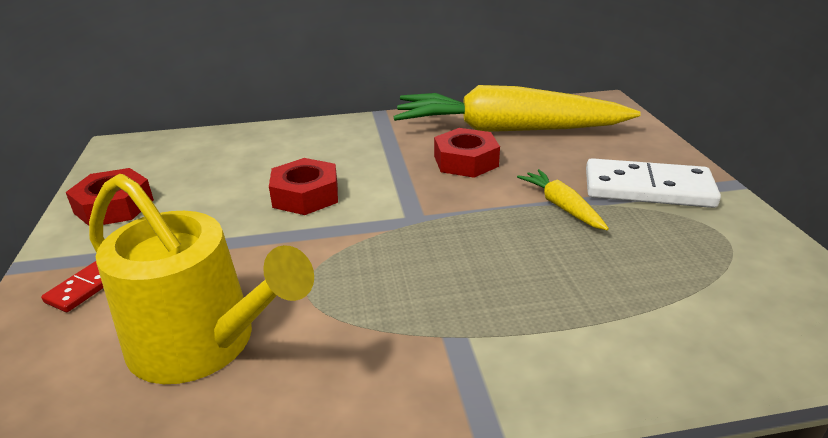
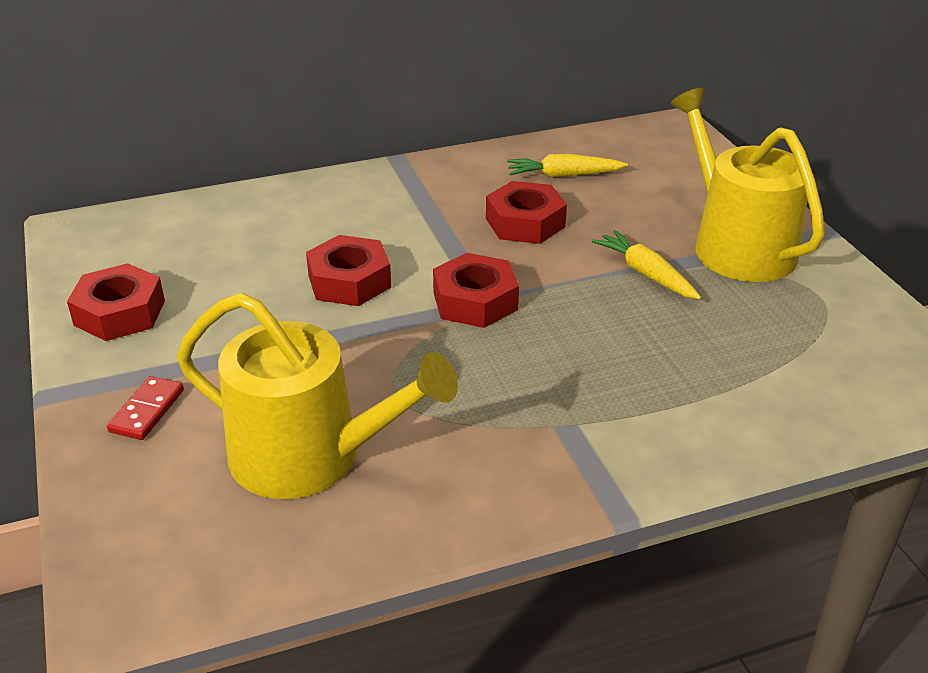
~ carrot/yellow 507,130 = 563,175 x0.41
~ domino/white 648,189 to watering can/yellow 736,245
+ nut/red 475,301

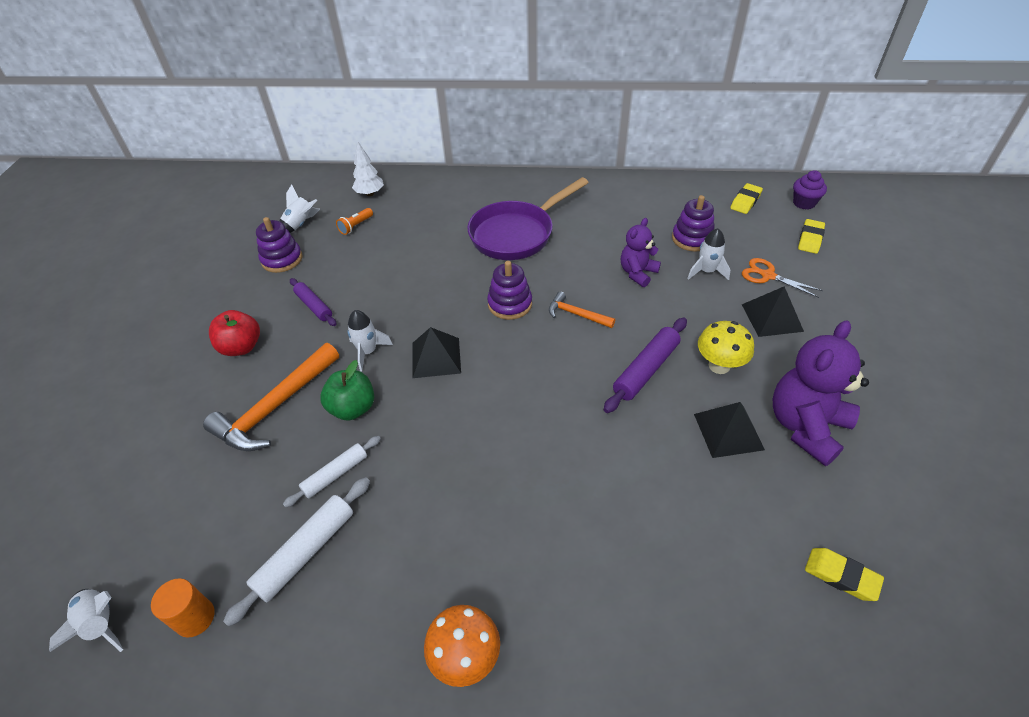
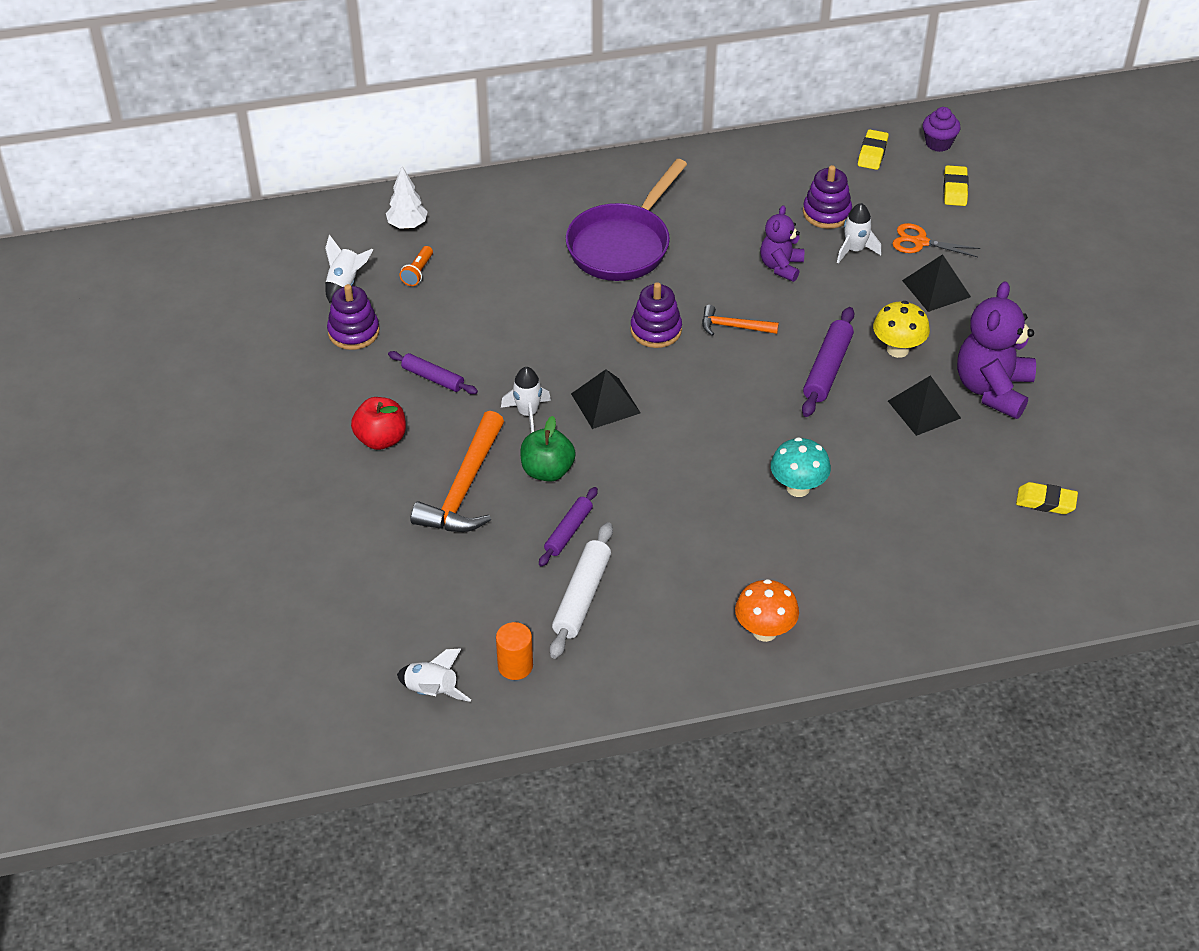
~ rolling pin/white 335,474 to rolling pin/purple 568,531
+ mushroom/turquoise 798,488

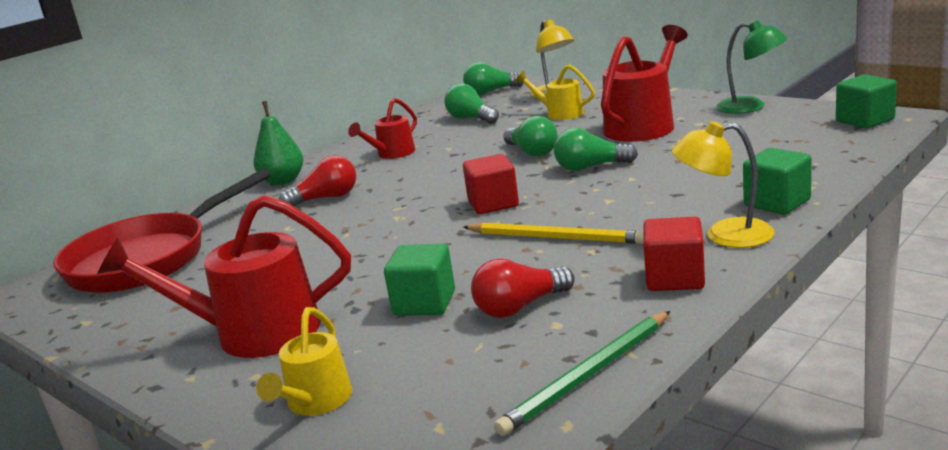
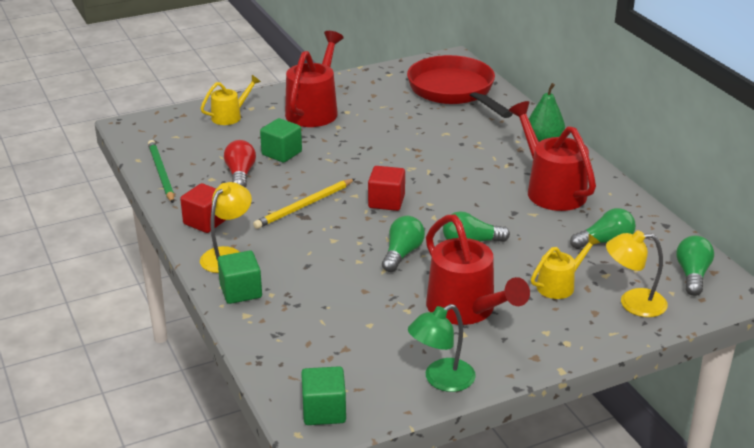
~ watering can/yellow 315,403 = 230,116 105 degrees clockwise
- light bulb/red 326,198
~ watering can/red 392,154 = 551,189 x1.78

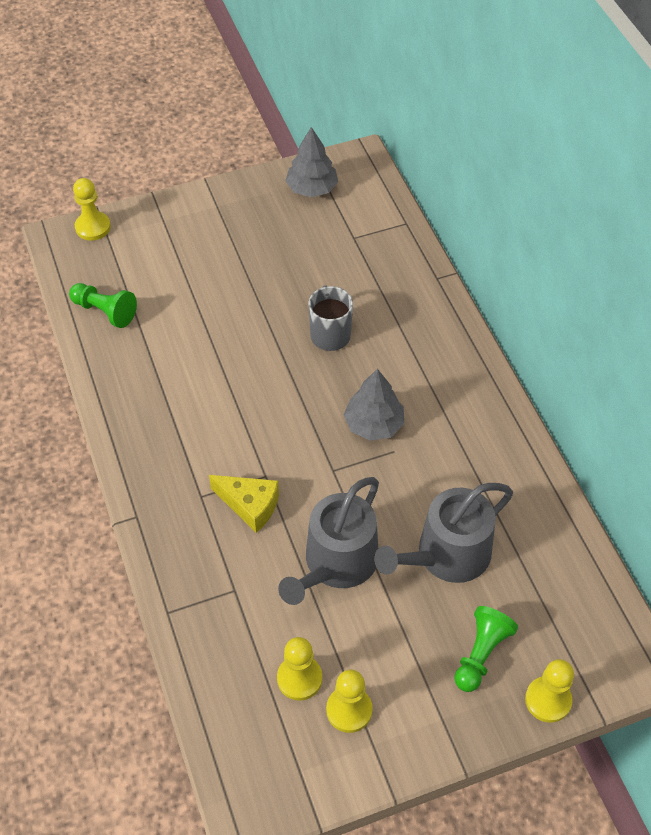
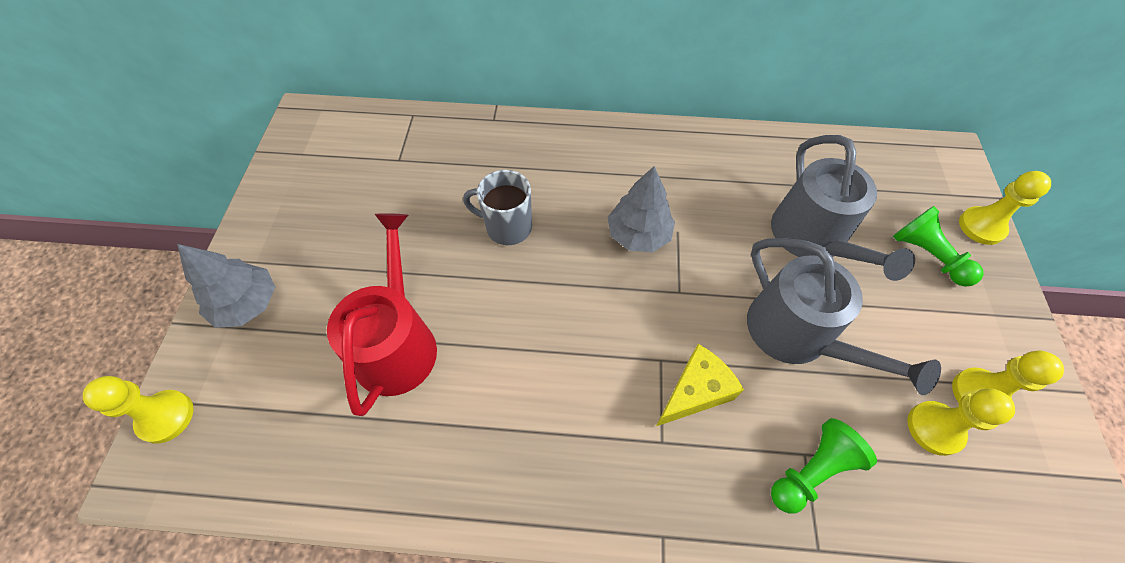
~ pawn/green 105,311 to 811,471
~ tree/grey 312,188 to 247,304
+ watering can/red 397,343

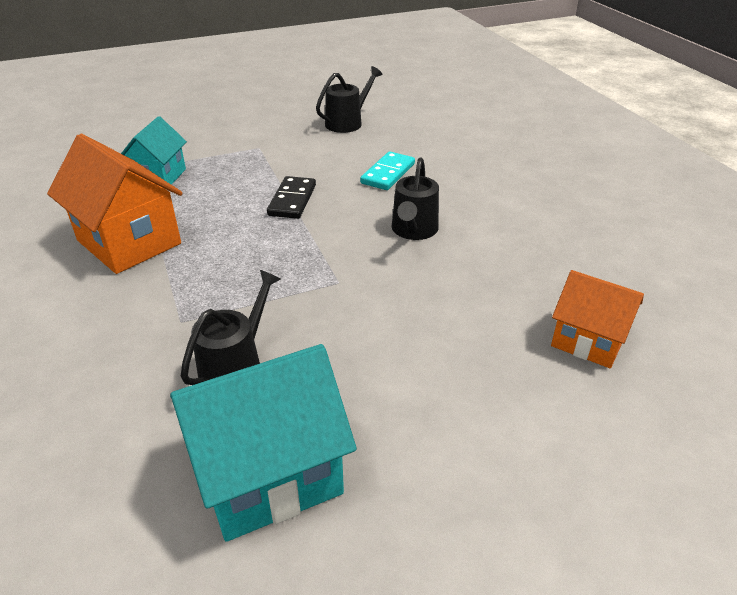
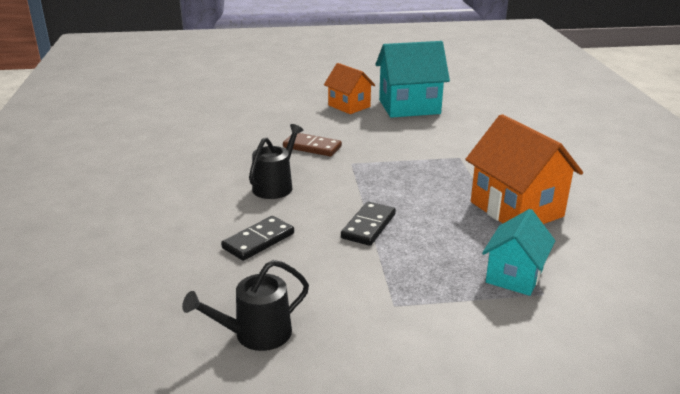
- watering can/black 236,367
~ domino/turquoise 388,174 to domino/black 258,241
~ house/orange 588,341 to 349,106
+ domino/brown 312,147

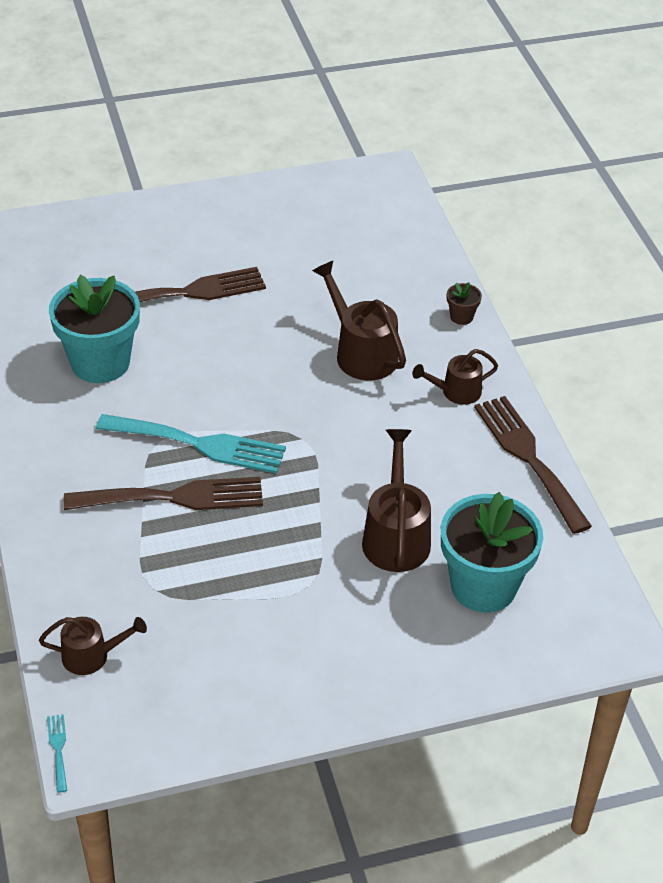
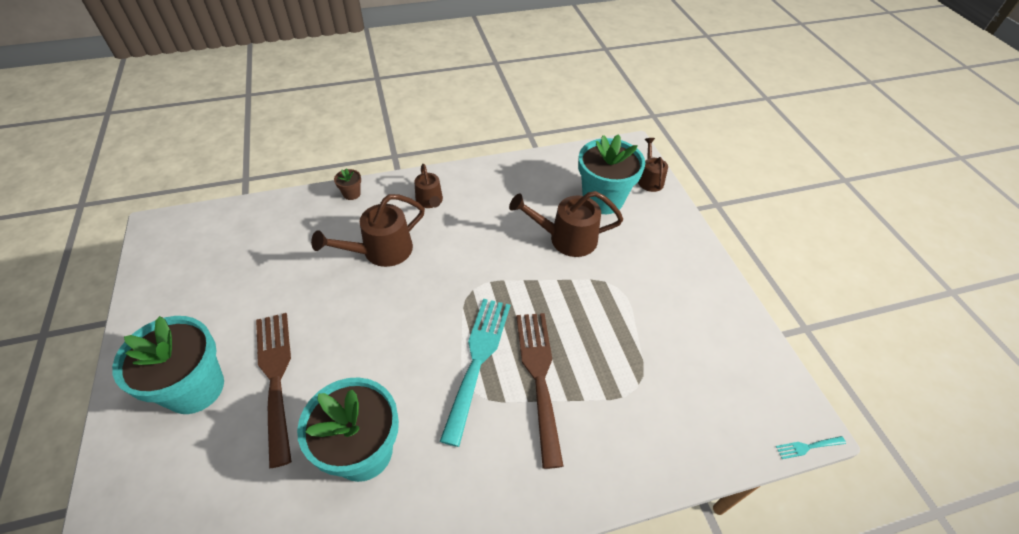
~ watering can/brown 92,656 to 649,179
- fork/brown 528,457
+ flower pot/turquoise 195,388

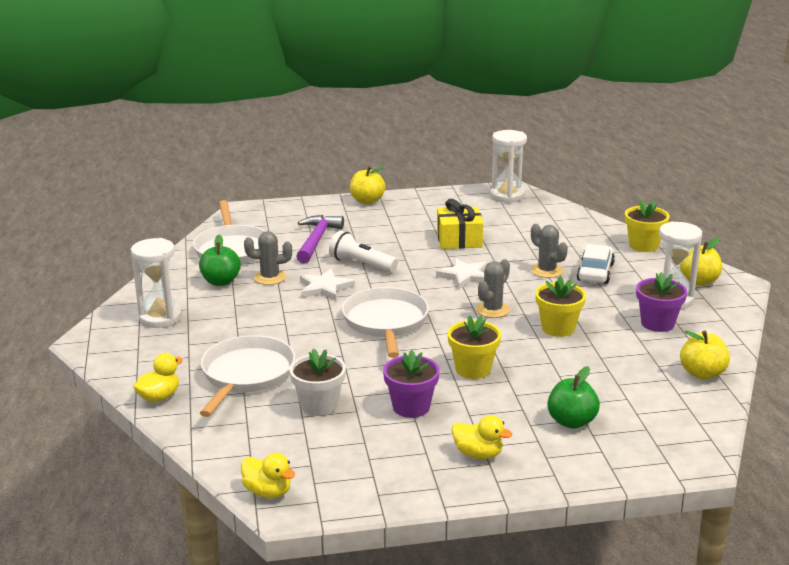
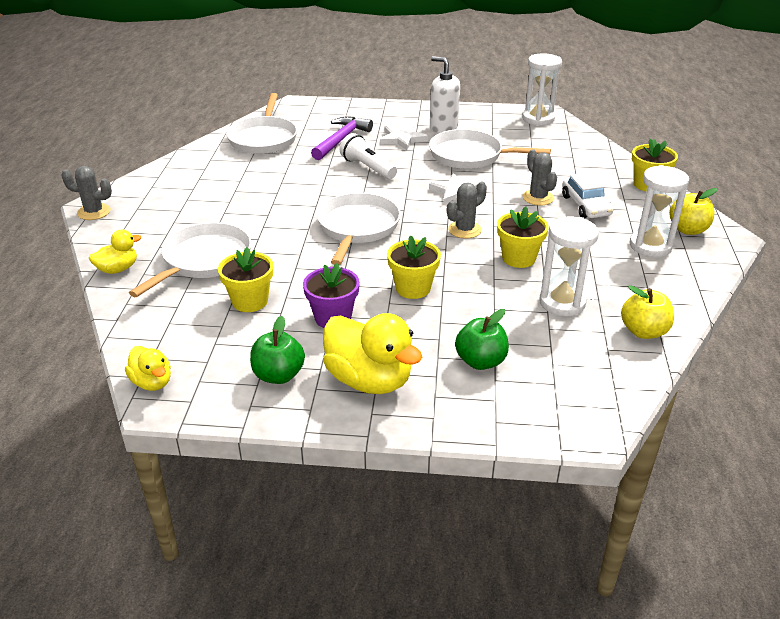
~ hourglass/white 160,318 to 562,302
~ apple/green 221,282 to 278,375
~ cactus/grey 270,277 to 94,212
~ flower pot/white 319,405 to flower pot/yellow 250,301
~ star/white 325,288 to 402,139
- apple/yellow 367,201
~ gift/yellow 459,240 to pan/white 470,156
~ duck/yellow 478,454 = 369,380 x1.84
~ car/white 595,272 = 585,205 135 degrees clockwise
- flower pot/purple 657,323
+ soap dispenser/white 443,128

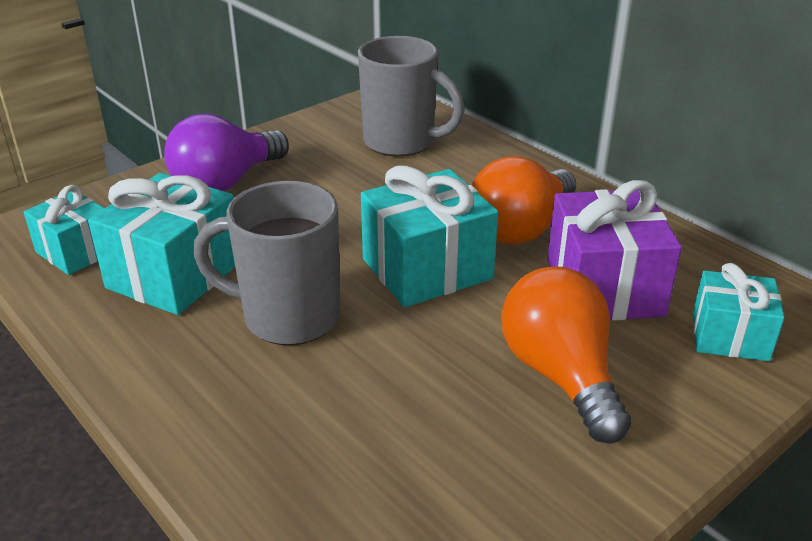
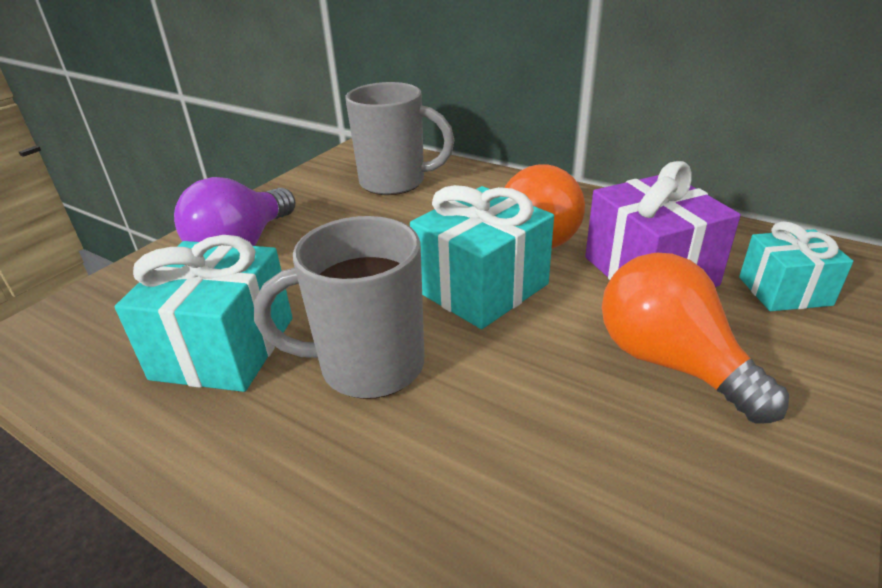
- gift/turquoise 76,251

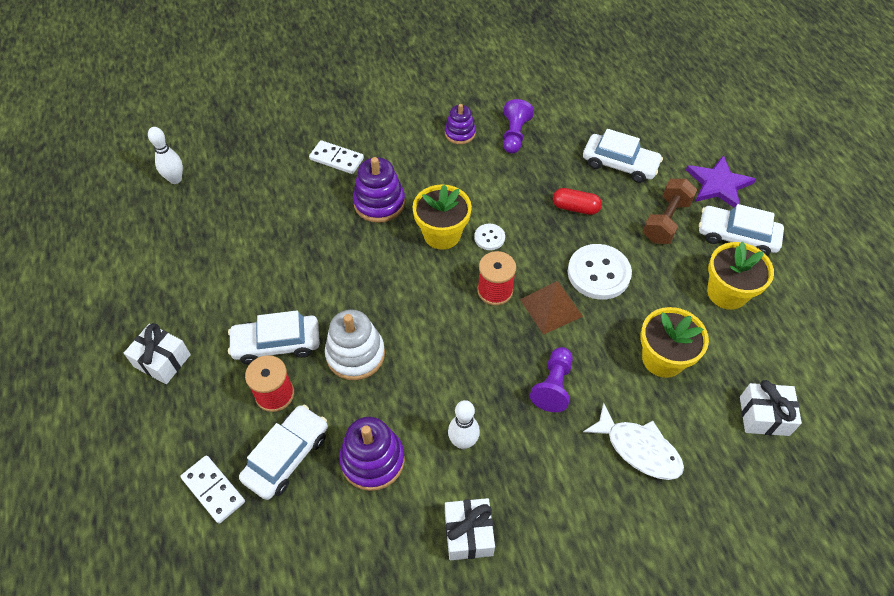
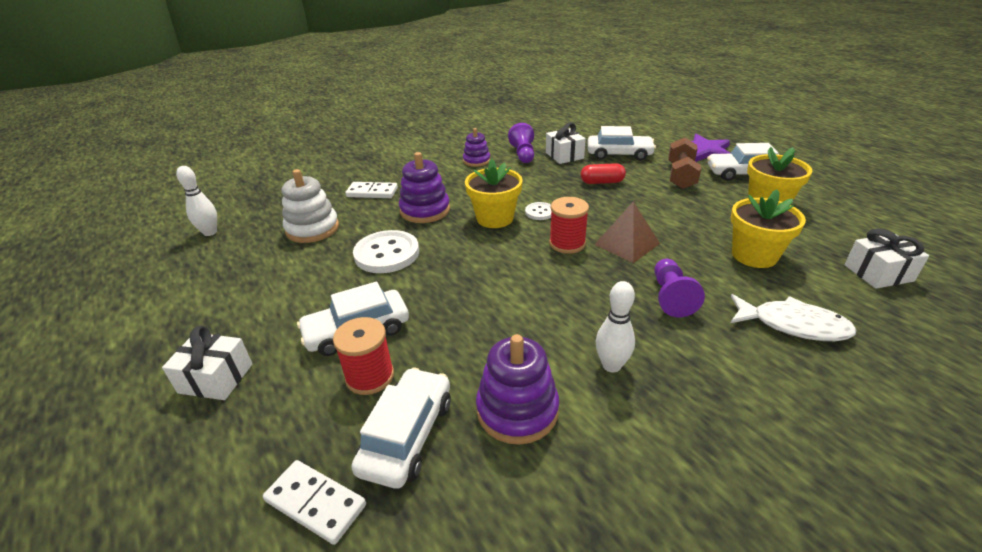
~ stacking toy/white 355,354 to 312,229
~ gift/white 468,534 to 564,155
~ button/white 598,273 to 387,254

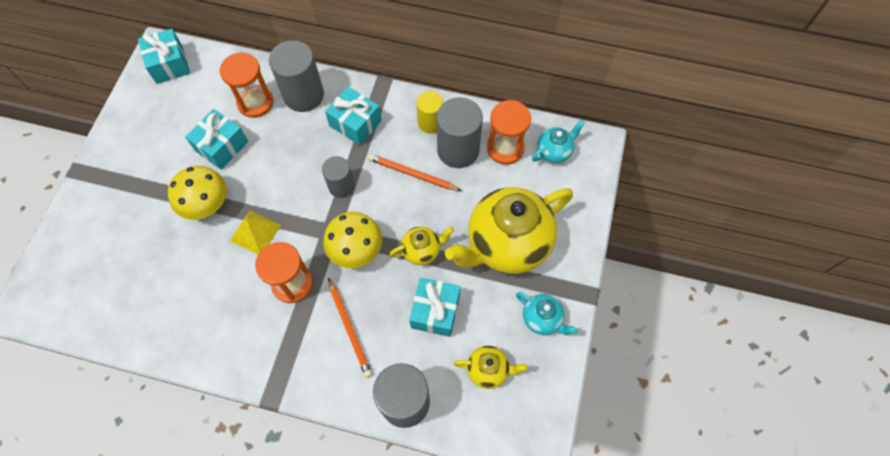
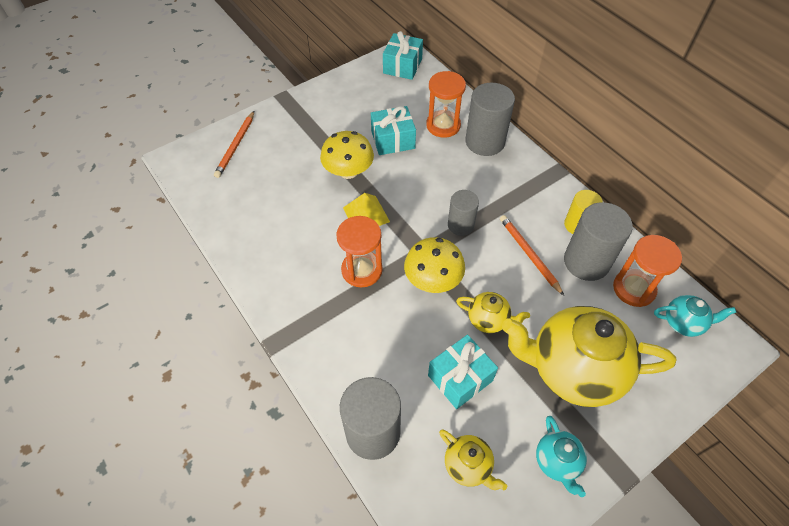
- gift/turquoise 355,123
~ pencil/orange 350,328 to 236,146

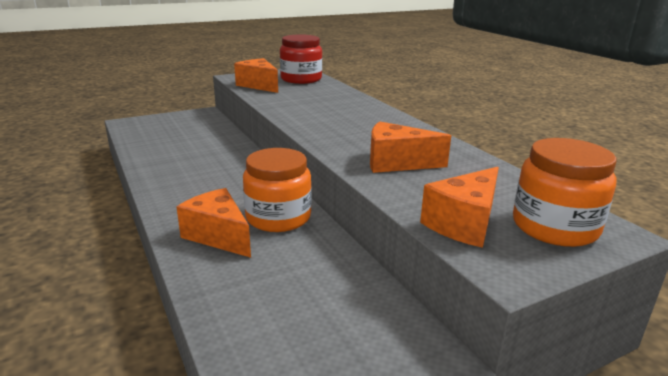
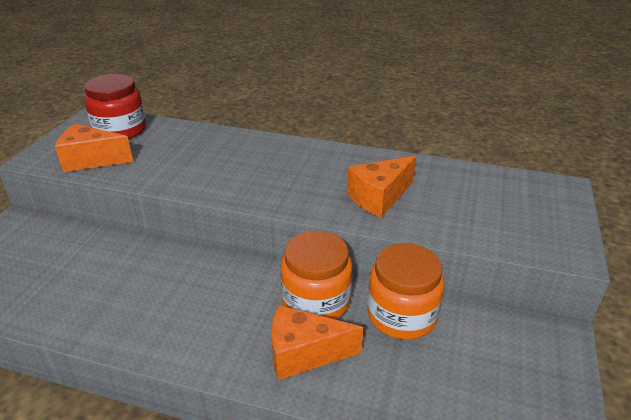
- cheese/orange 464,223
~ jar/orange 554,227 to 402,315

